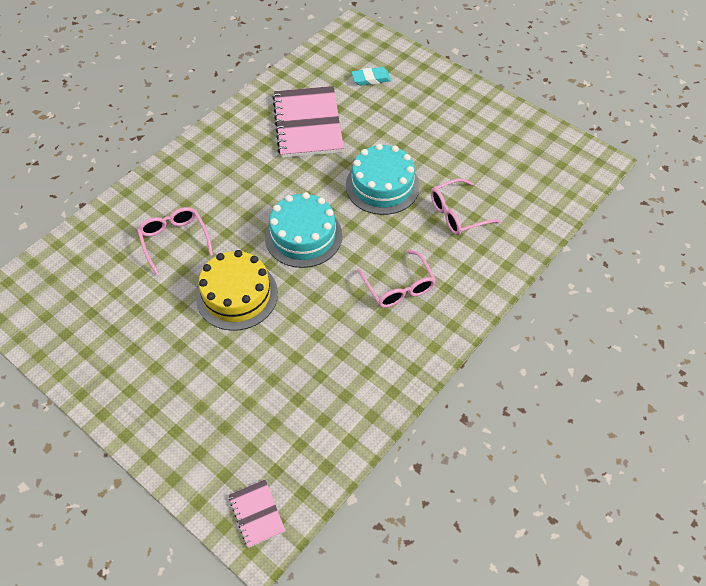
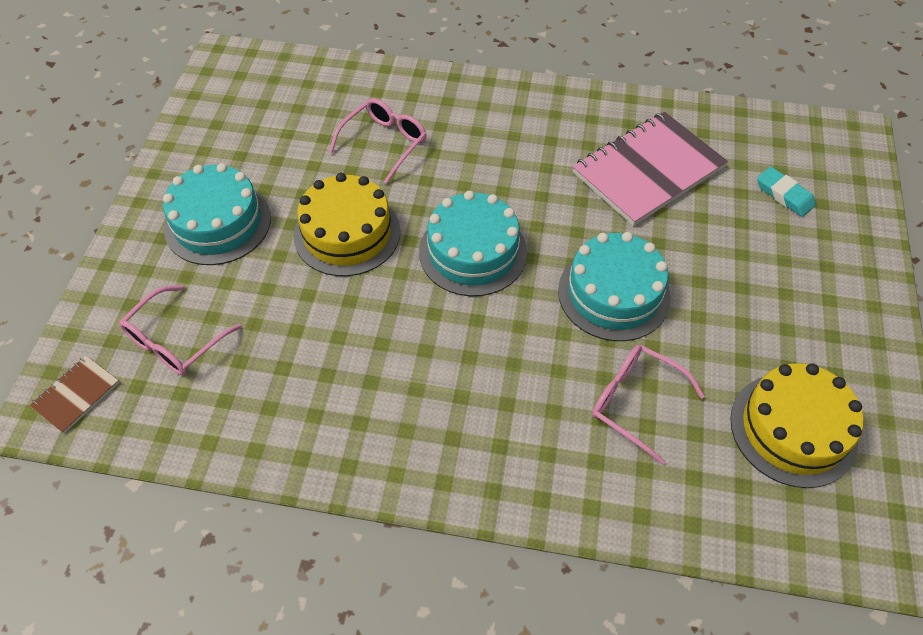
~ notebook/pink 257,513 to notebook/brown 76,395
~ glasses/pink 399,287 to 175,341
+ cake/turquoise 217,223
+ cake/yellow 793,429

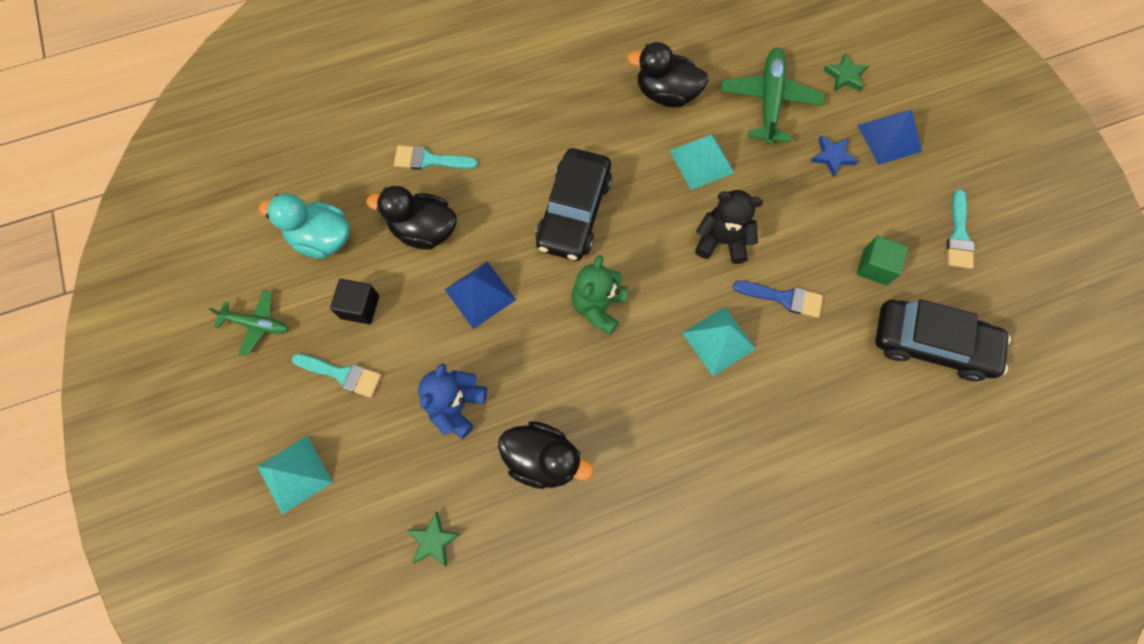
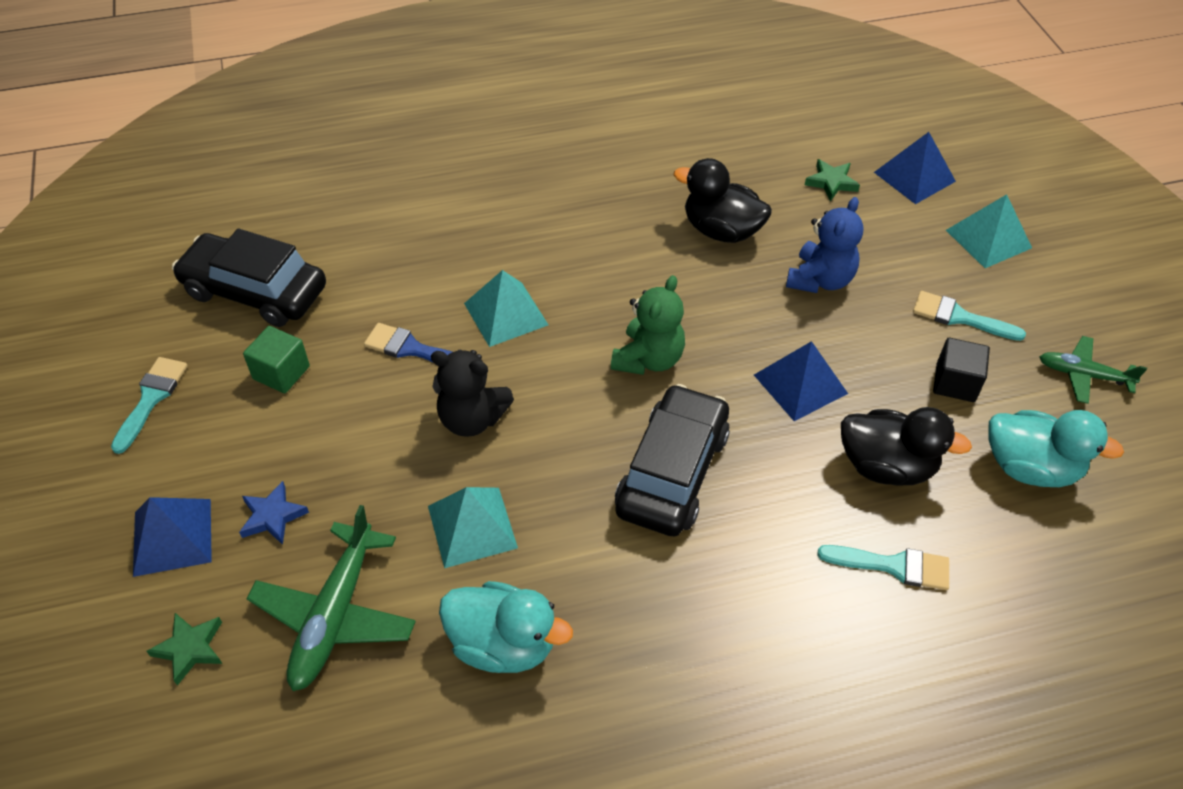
~ duck/black 666,94 to duck/turquoise 503,644
+ pyramid/blue 914,176

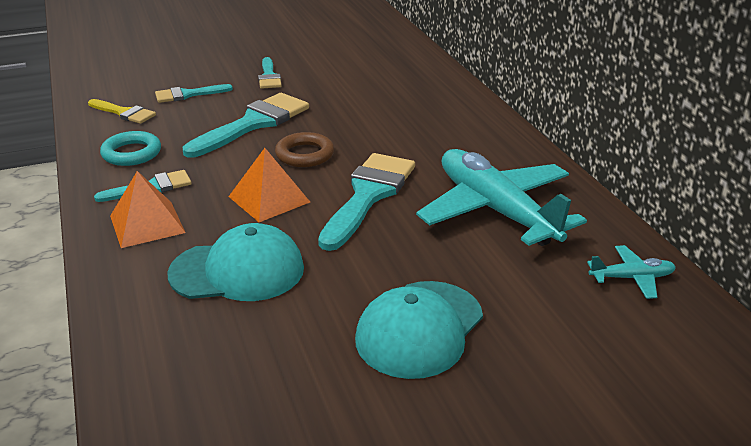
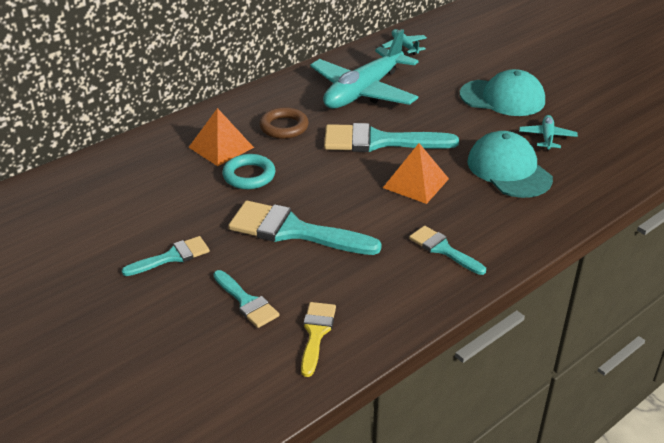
~ ring/turquoise 131,153 to 249,176
~ pyramid/orange 147,224 to 221,147
~ ring/brown 305,154 to 284,127
+ plane/turquoise 547,137

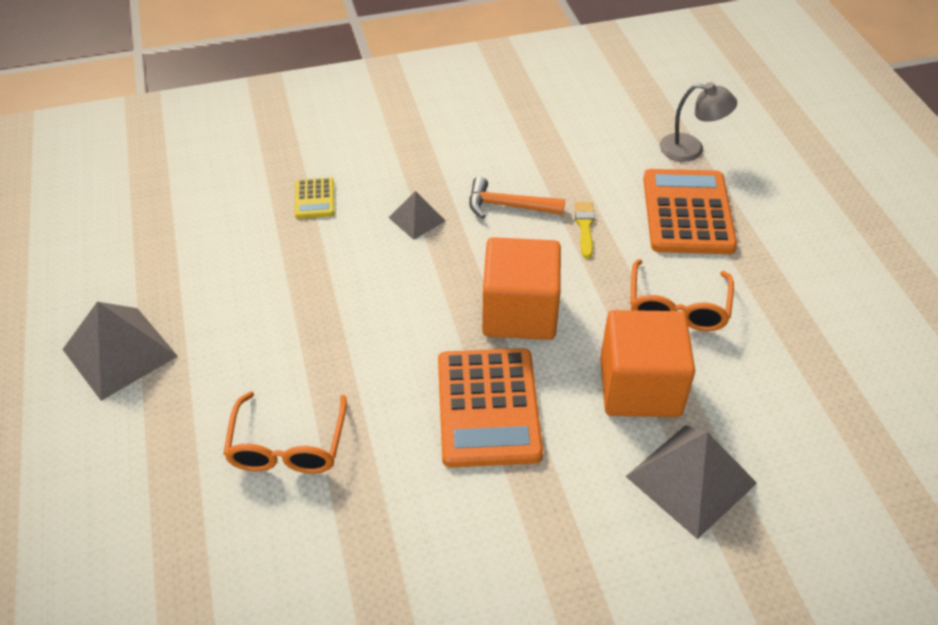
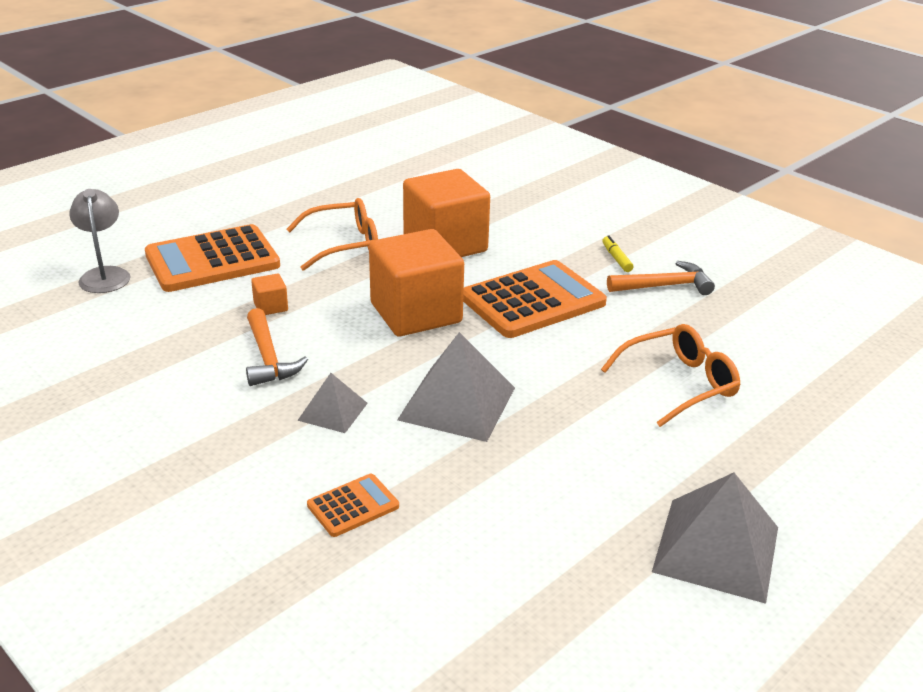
~ calculator/yellow 314,199 to calculator/orange 353,506
~ brush/yellow 585,227 to cube/orange 270,306
~ pyramid/grey 691,479 to 457,403
+ marker/yellow 616,258
+ hammer/orange 664,286

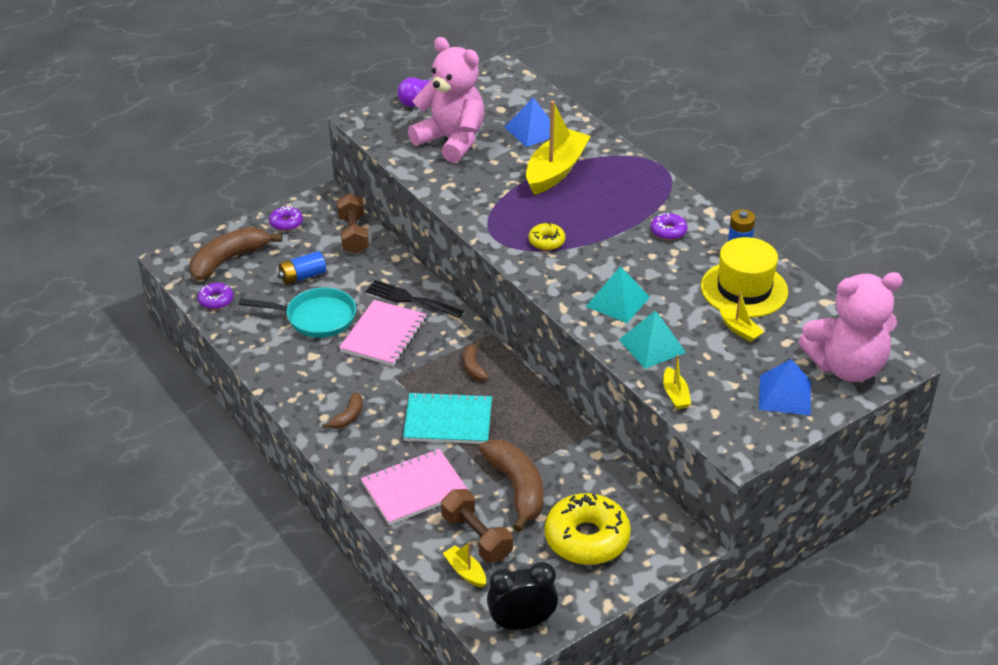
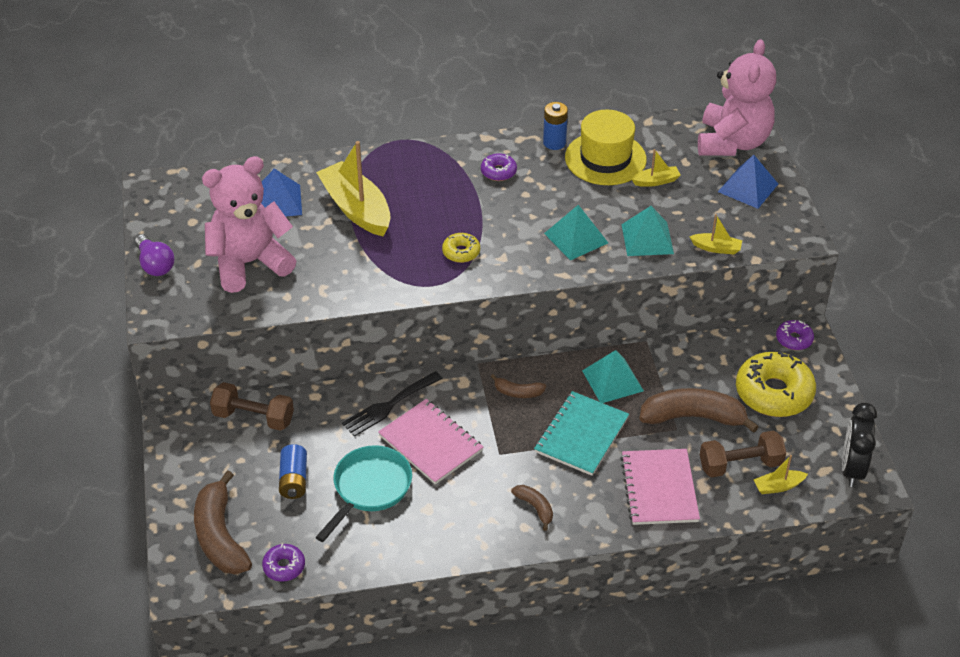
~ donut/purple 286,223 to 794,339
+ pyramid/turquoise 612,380

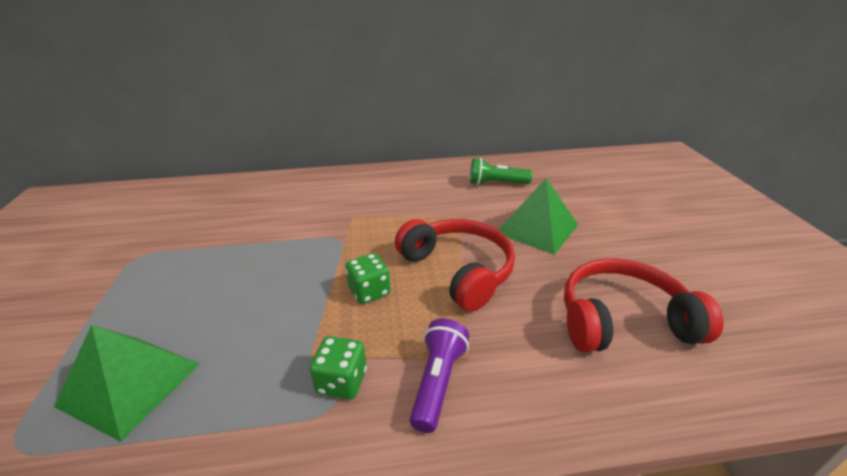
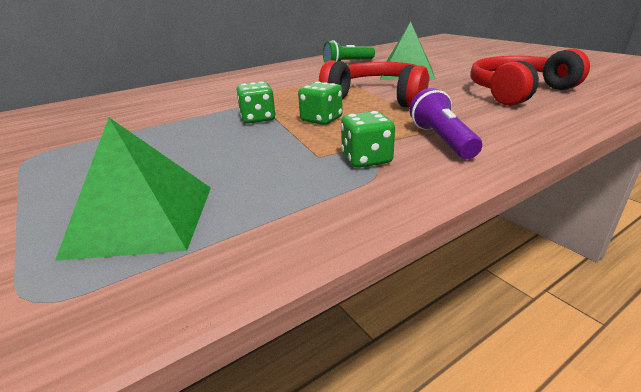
+ dice/green 258,118

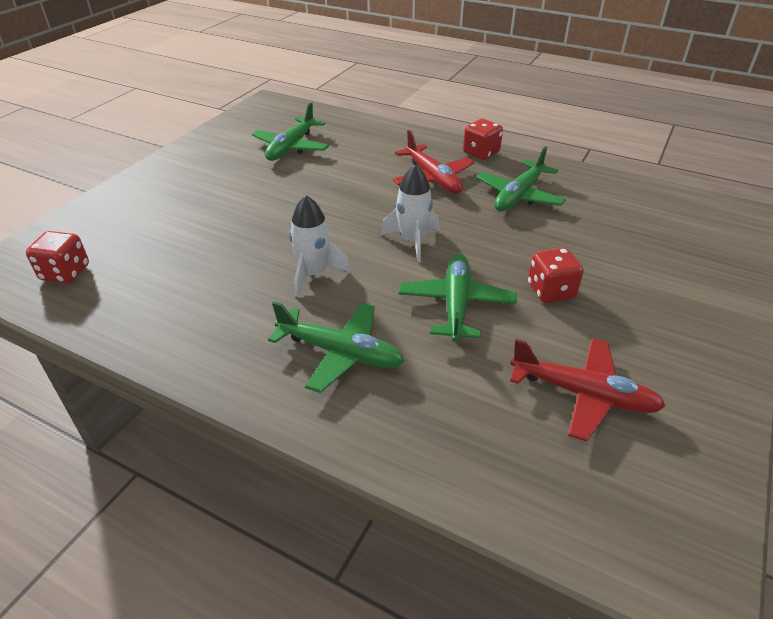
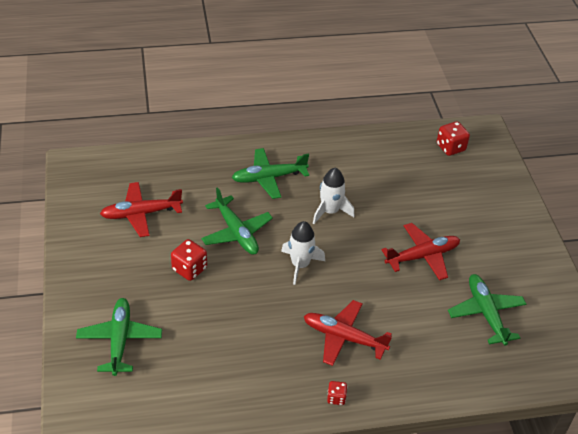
~ dice/red 481,153 = 336,398 x0.58
~ plane/green 519,196 to 120,340
+ plane/red 422,256

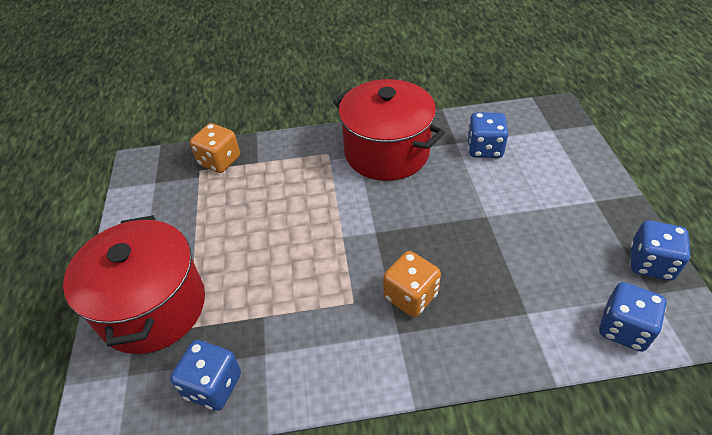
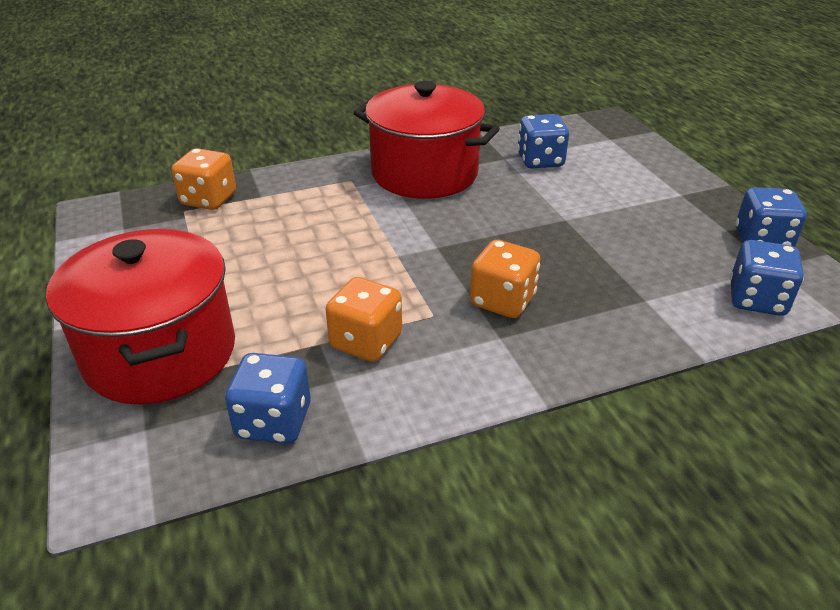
+ dice/orange 366,342

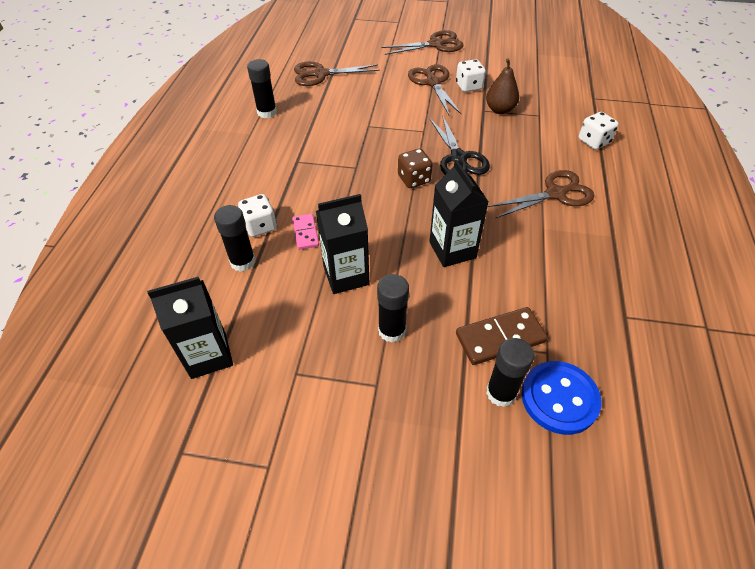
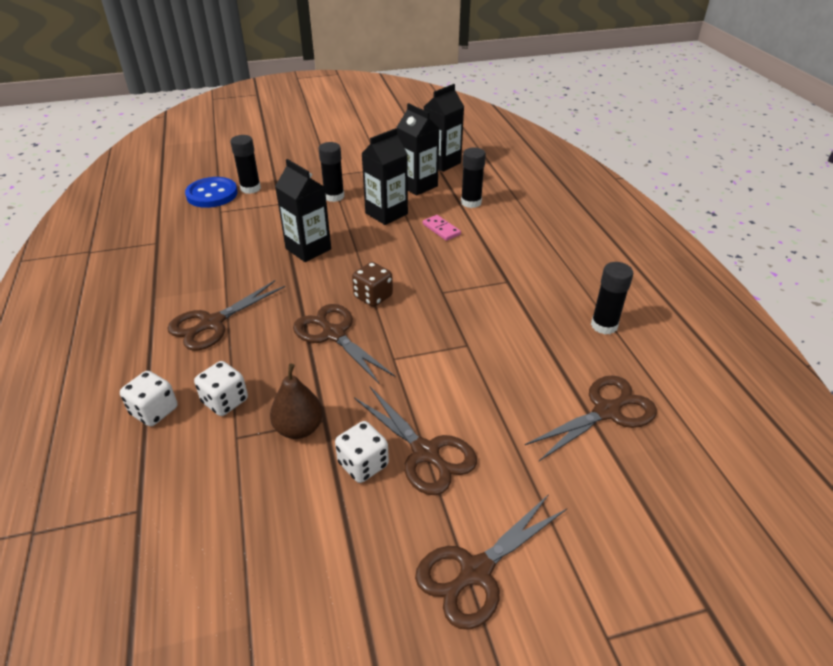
~ dice/white 260,226 to 225,401
~ scissors/black 459,158 to scissors/brown 333,334
- domino/brown 500,338
+ carton/black 417,185

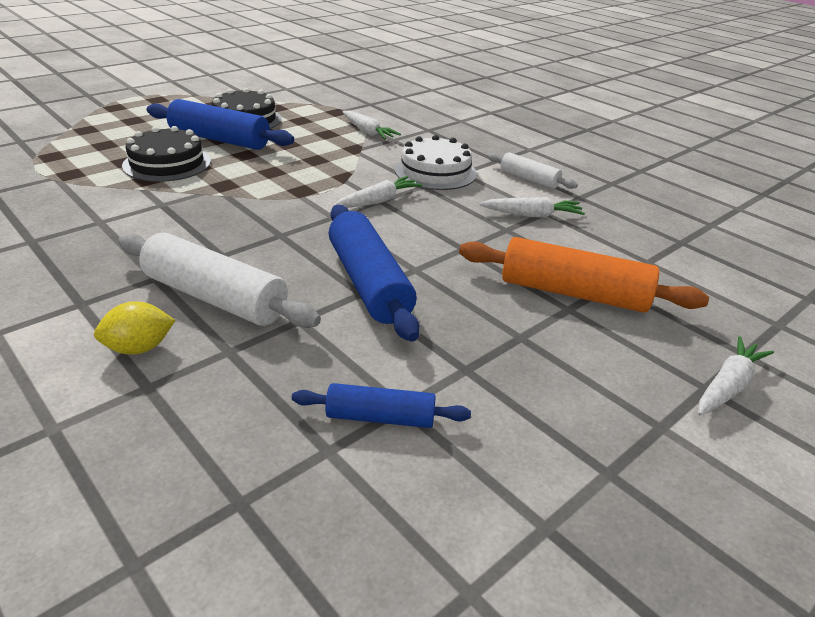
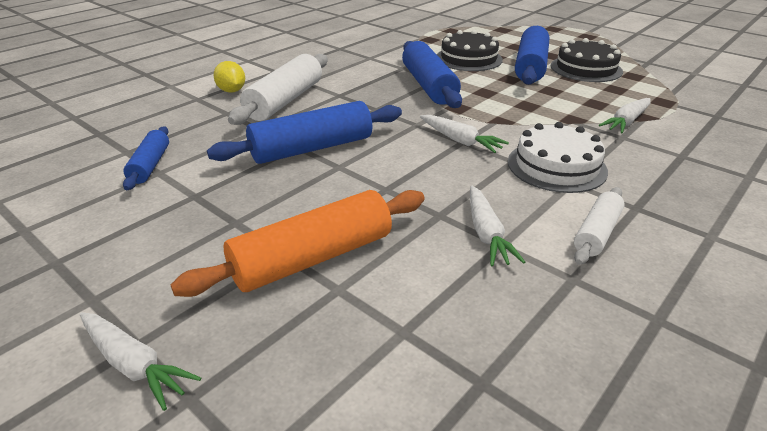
~ rolling pin/orange 573,293 = 313,258 45 degrees clockwise
+ rolling pin/blue 428,86

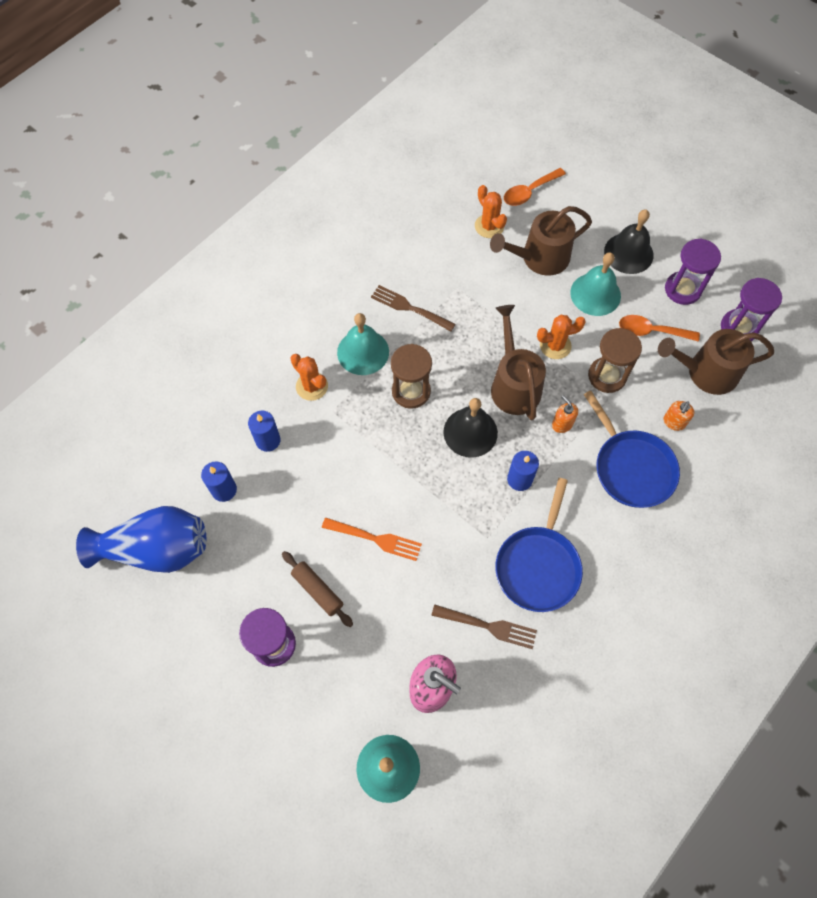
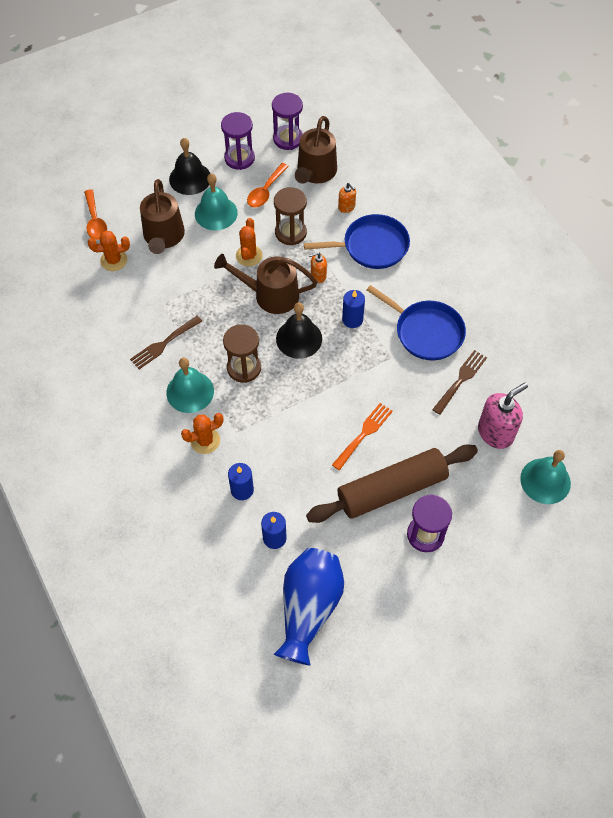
~ rolling pin/brown 317,590 = 391,489 x2.11

